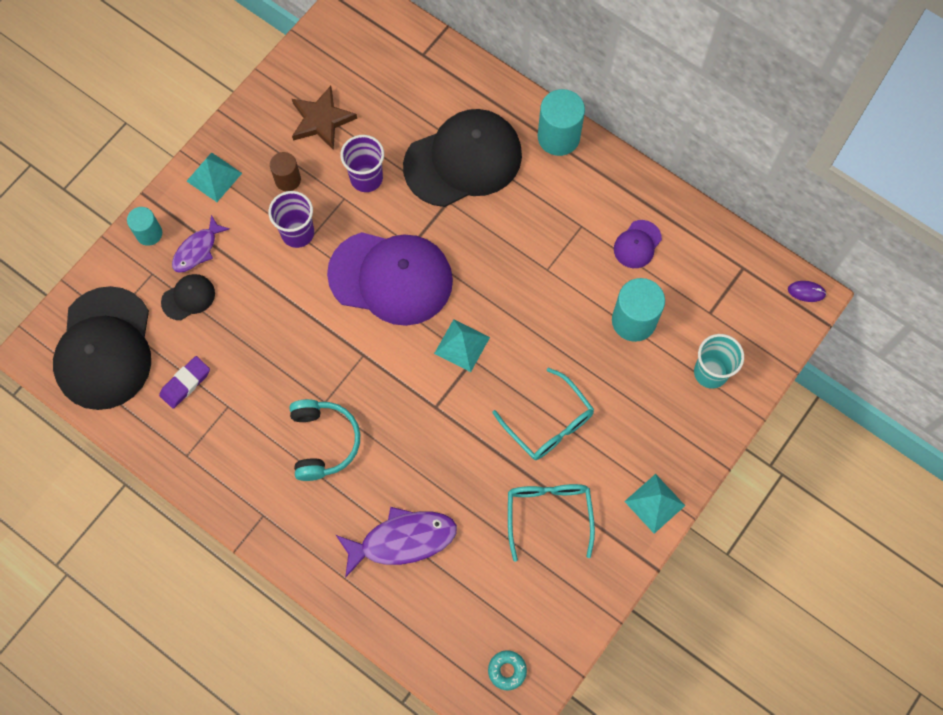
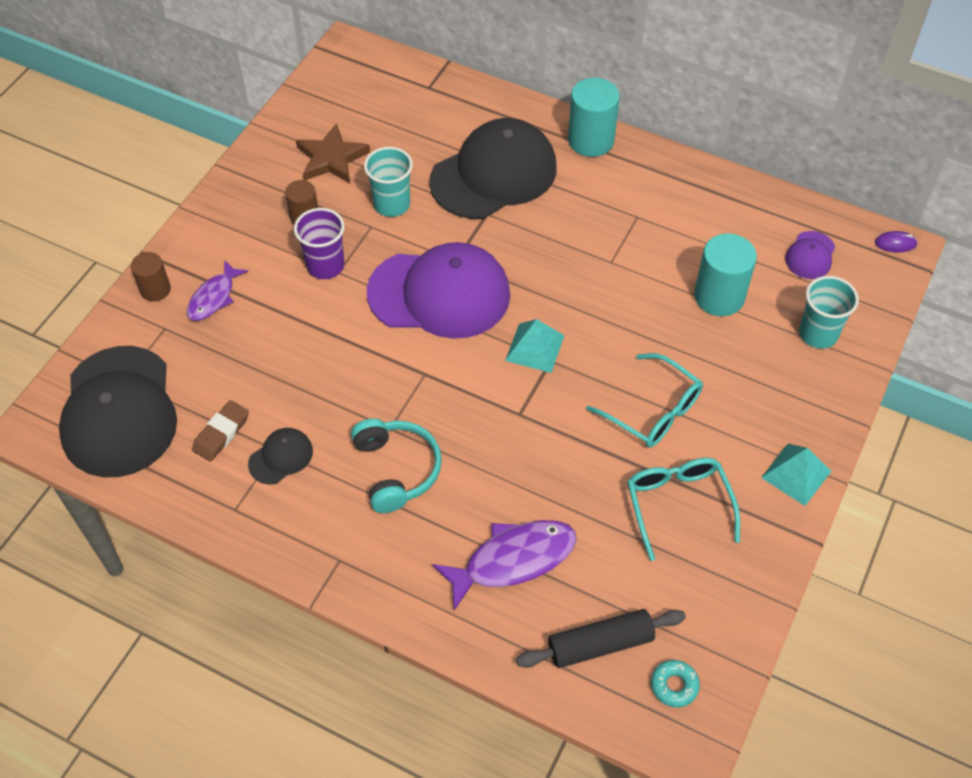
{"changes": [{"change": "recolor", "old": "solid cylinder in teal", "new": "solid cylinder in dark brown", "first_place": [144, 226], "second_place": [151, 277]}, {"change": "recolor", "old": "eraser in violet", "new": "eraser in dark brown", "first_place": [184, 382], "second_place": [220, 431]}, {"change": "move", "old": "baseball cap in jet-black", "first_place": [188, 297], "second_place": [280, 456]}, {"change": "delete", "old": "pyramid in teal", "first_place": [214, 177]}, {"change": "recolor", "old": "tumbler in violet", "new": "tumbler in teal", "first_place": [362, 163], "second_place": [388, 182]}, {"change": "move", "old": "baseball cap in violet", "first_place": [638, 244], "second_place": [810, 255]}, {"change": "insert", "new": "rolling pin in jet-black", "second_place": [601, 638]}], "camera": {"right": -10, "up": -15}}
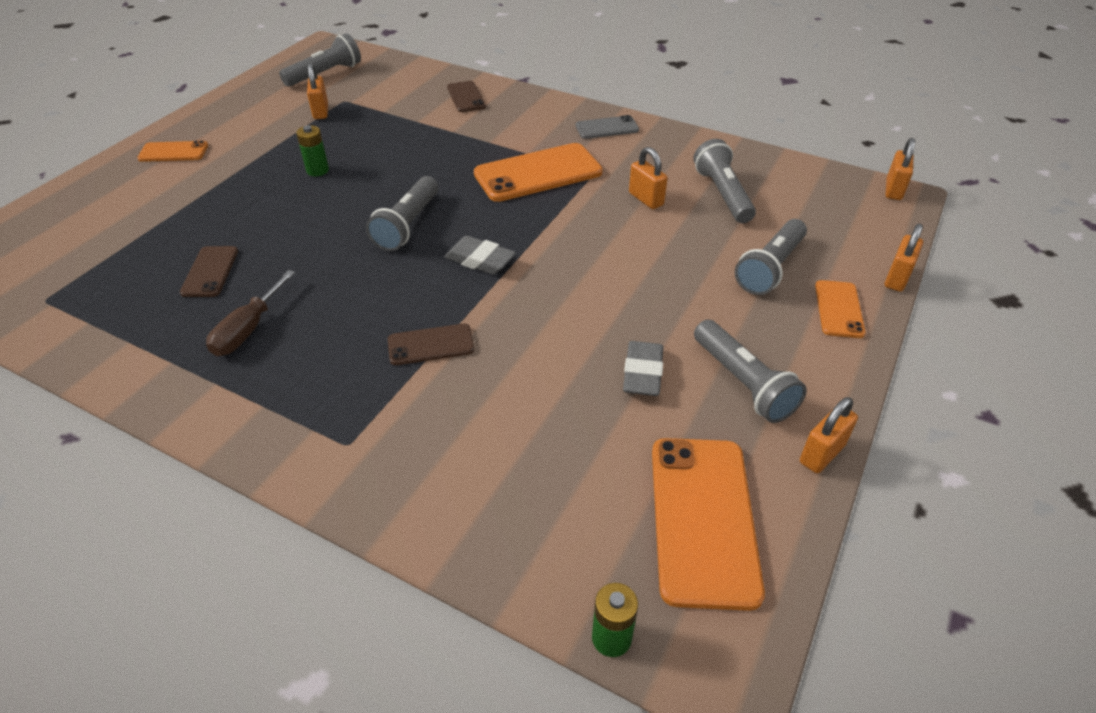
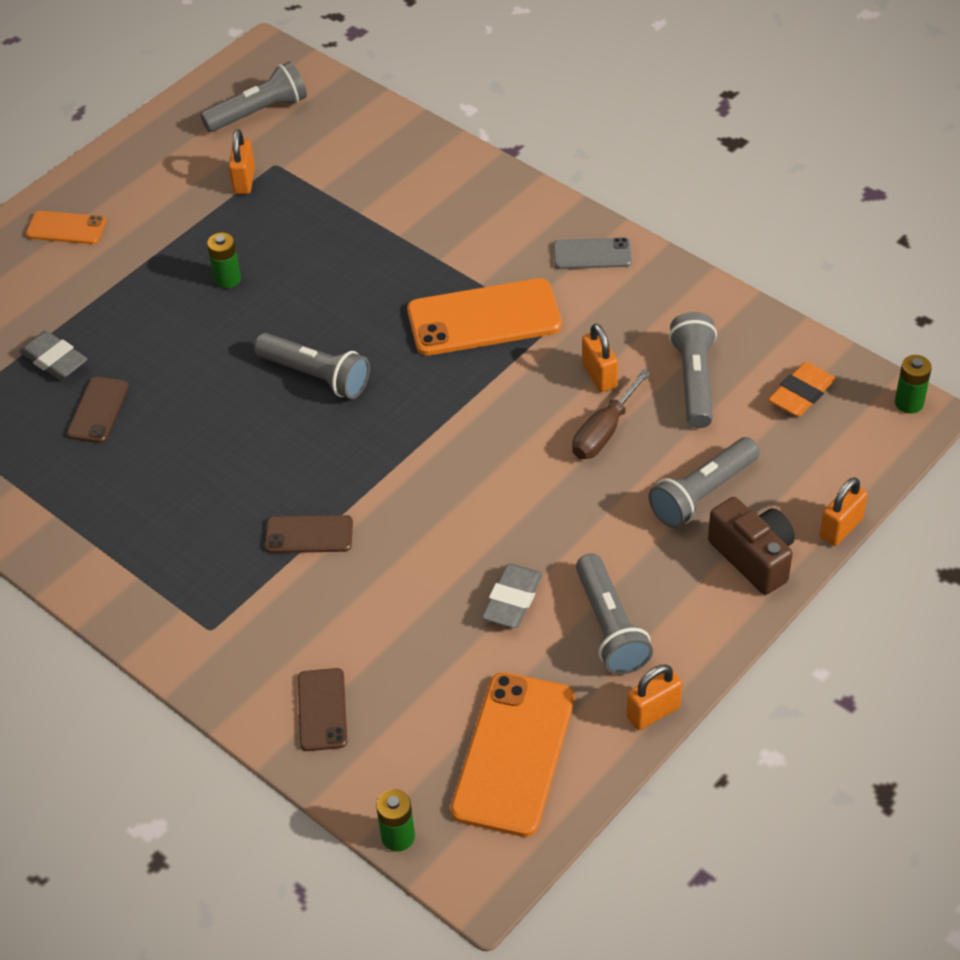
{"changes": [{"change": "move", "old": "flat screwdriver in dark brown", "first_place": [250, 313], "second_place": [611, 414]}, {"change": "rotate", "old": "flashlight in gray", "first_place": [402, 213], "second_place": [312, 366], "degrees": -90}, {"change": "move", "old": "eraser in gray", "first_place": [480, 255], "second_place": [53, 355]}, {"change": "move", "old": "mobile phone in dark brown", "first_place": [466, 96], "second_place": [322, 709]}, {"change": "replace", "old": "mobile phone in bright orange", "new": "photo camera in dark brown", "first_place": [840, 309], "second_place": [751, 546]}, {"change": "replace", "old": "small lock in bright orange", "new": "power cell in leaf-green", "first_place": [900, 169], "second_place": [913, 384]}, {"change": "insert", "new": "eraser in bright orange", "second_place": [801, 389]}], "camera": {"right": 15, "up": 5}}
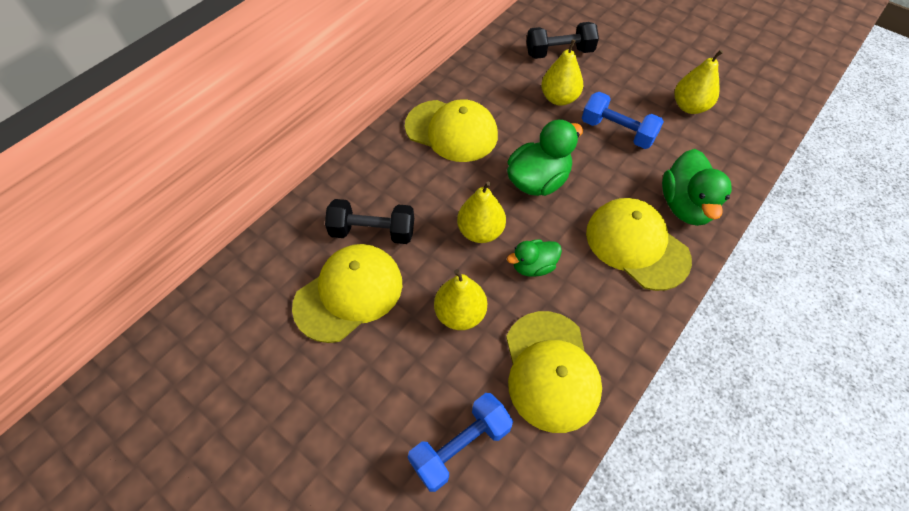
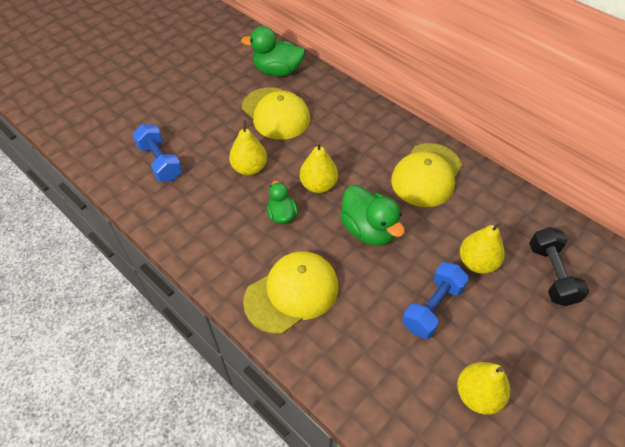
{"changes": [{"change": "delete", "old": "dumbbell in jet-black", "first_place": [369, 221]}, {"change": "delete", "old": "baseball cap in bright yellow", "first_place": [554, 372]}, {"change": "move", "old": "toy duck in leaf-green", "first_place": [697, 187], "second_place": [273, 51]}], "camera": {"right": 95, "up": -5}}
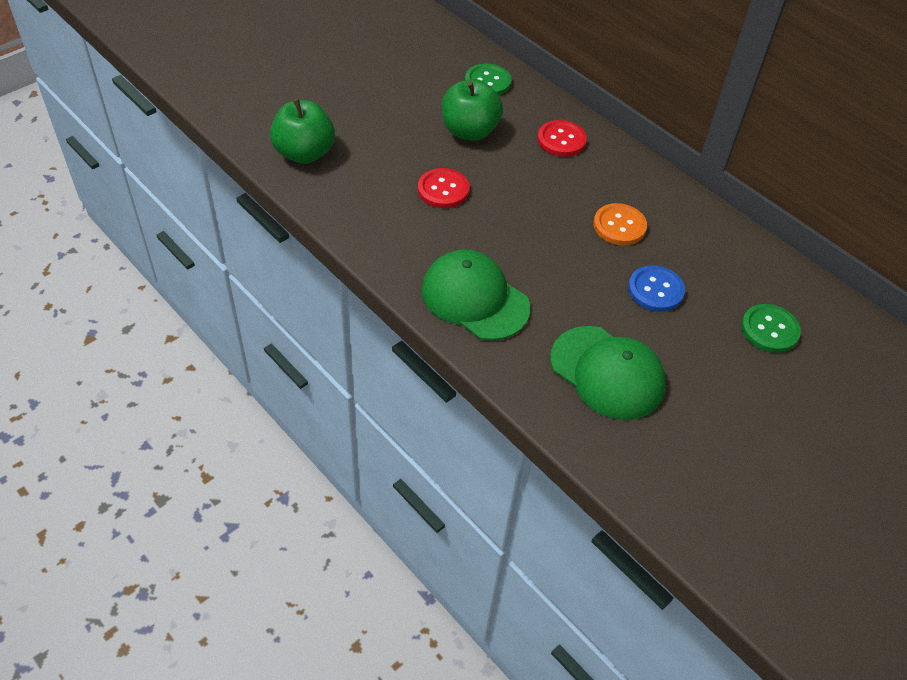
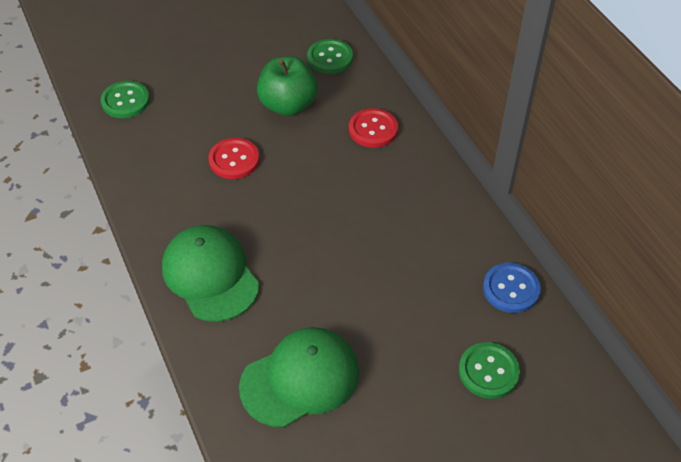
{"changes": [{"change": "replace", "old": "apple in leaf-green", "new": "sewing button in leaf-green", "first_place": [302, 131], "second_place": [125, 99]}, {"change": "rotate", "old": "baseball cap in leaf-green", "first_place": [608, 373], "second_place": [299, 377], "degrees": -90}, {"change": "delete", "old": "sewing button in bright orange", "first_place": [620, 224]}, {"change": "move", "old": "sewing button in royal blue", "first_place": [656, 288], "second_place": [512, 288]}], "camera": {"right": 20, "up": 0}}
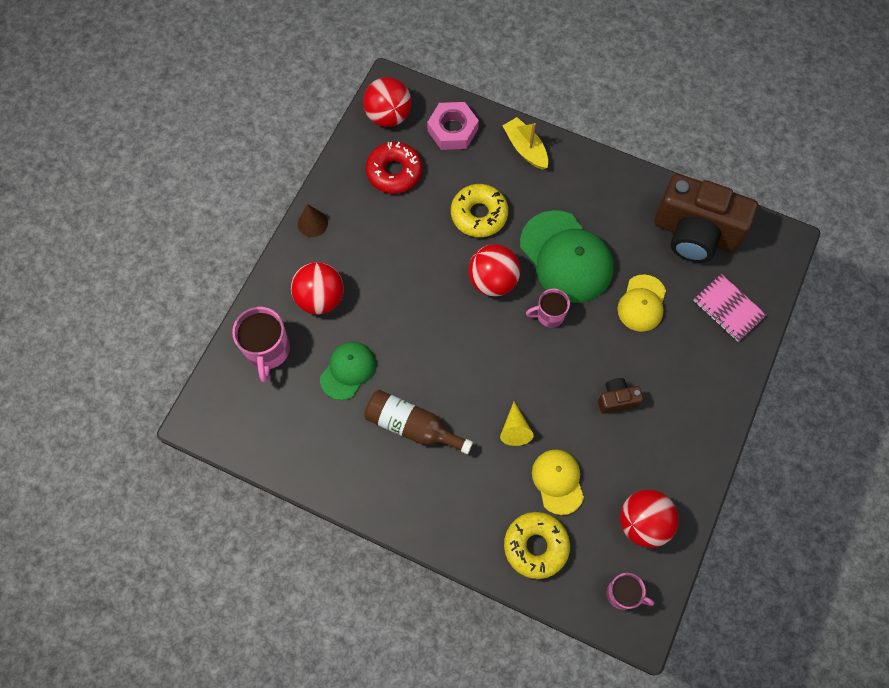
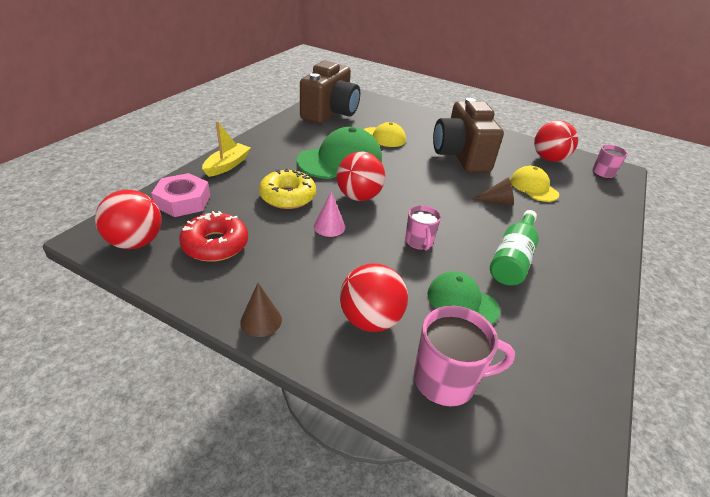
{"changes": [{"change": "recolor", "old": "drink bottle in dark brown", "new": "drink bottle in leaf-green", "first_place": [418, 422], "second_place": [514, 248]}, {"change": "recolor", "old": "solid cone in bright yellow", "new": "solid cone in dark brown", "first_place": [517, 423], "second_place": [493, 191]}, {"change": "rotate", "old": "toy boat in bright yellow", "first_place": [525, 143], "second_place": [226, 149], "degrees": 150}, {"change": "delete", "old": "donut in bright yellow", "first_place": [537, 545]}, {"change": "move", "old": "coffee mug in pink", "first_place": [548, 308], "second_place": [423, 228]}, {"change": "rotate", "old": "baseball cap in bright yellow", "first_place": [558, 482], "second_place": [534, 184], "degrees": 75}, {"change": "resize", "old": "photo camera in dark brown", "first_place": [620, 396], "second_place": [468, 135], "factor": 2.33}, {"change": "delete", "old": "exercise book in pink", "first_place": [730, 308]}, {"change": "insert", "new": "solid cone in pink", "second_place": [329, 214]}], "camera": {"right": -90, "up": -30}}
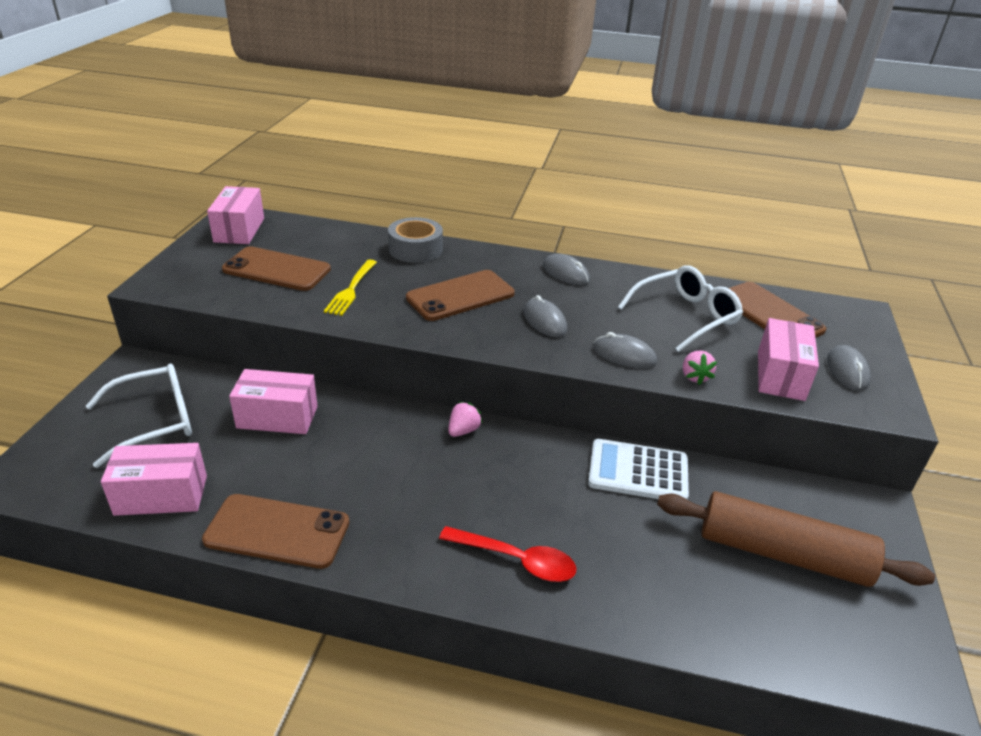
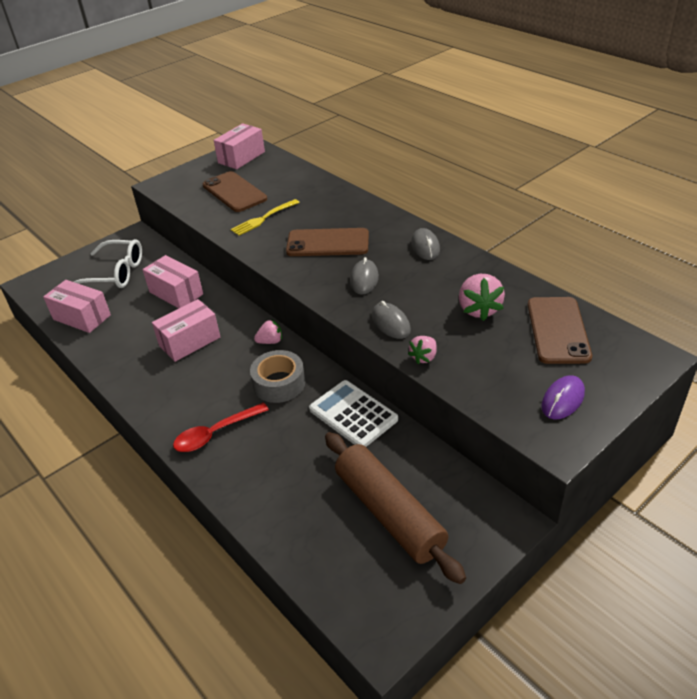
{"changes": [{"change": "delete", "old": "mobile phone in dark brown", "first_place": [275, 531]}, {"change": "move", "old": "sticky tape in gray", "first_place": [415, 240], "second_place": [277, 376]}, {"change": "rotate", "old": "teaspoon in crimson", "first_place": [507, 554], "second_place": [221, 427], "degrees": 90}, {"change": "replace", "old": "spectacles in snow-white", "new": "berry in pink", "first_place": [680, 308], "second_place": [482, 297]}, {"change": "move", "old": "box in pink", "first_place": [788, 359], "second_place": [186, 330]}, {"change": "recolor", "old": "computer mouse in gray", "new": "computer mouse in violet", "first_place": [849, 368], "second_place": [563, 397]}], "camera": {"right": 40, "up": 5}}
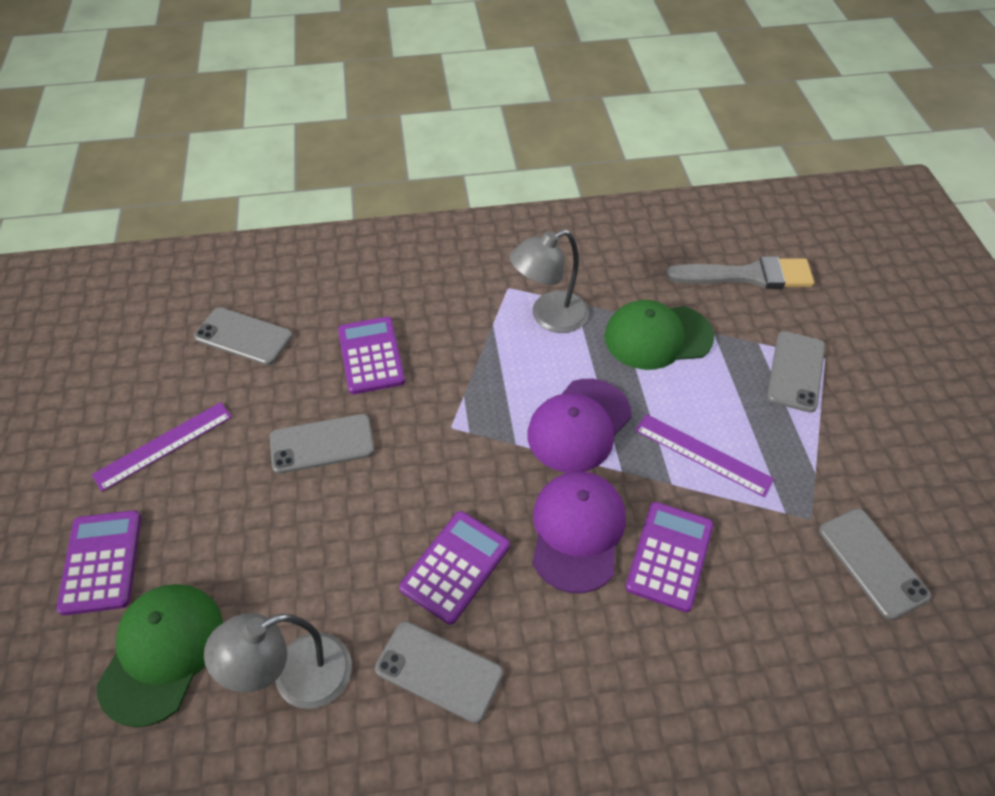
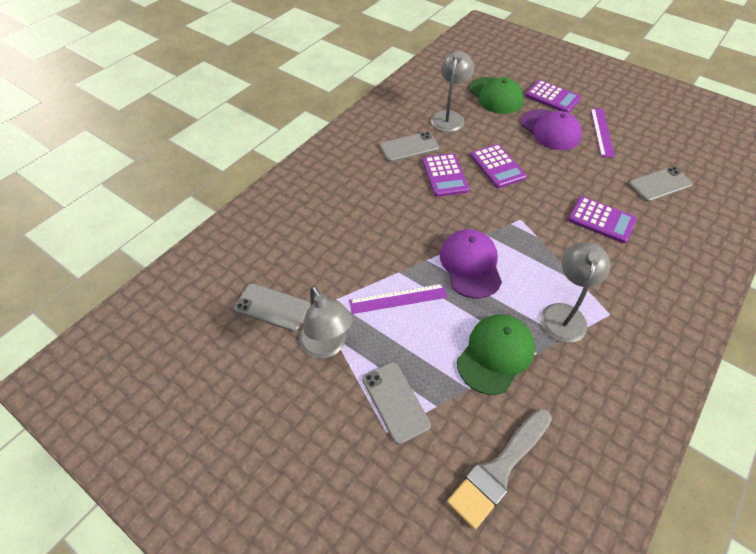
{"changes": [{"change": "delete", "old": "mobile phone in gray", "first_place": [322, 444]}, {"change": "move", "old": "baseball cap in violet", "first_place": [579, 532], "second_place": [551, 129]}, {"change": "move", "old": "adding machine in violet", "first_place": [669, 557], "second_place": [498, 166]}, {"change": "insert", "new": "reading lamp in gray", "second_place": [326, 322]}], "camera": {"right": 135, "up": 0}}
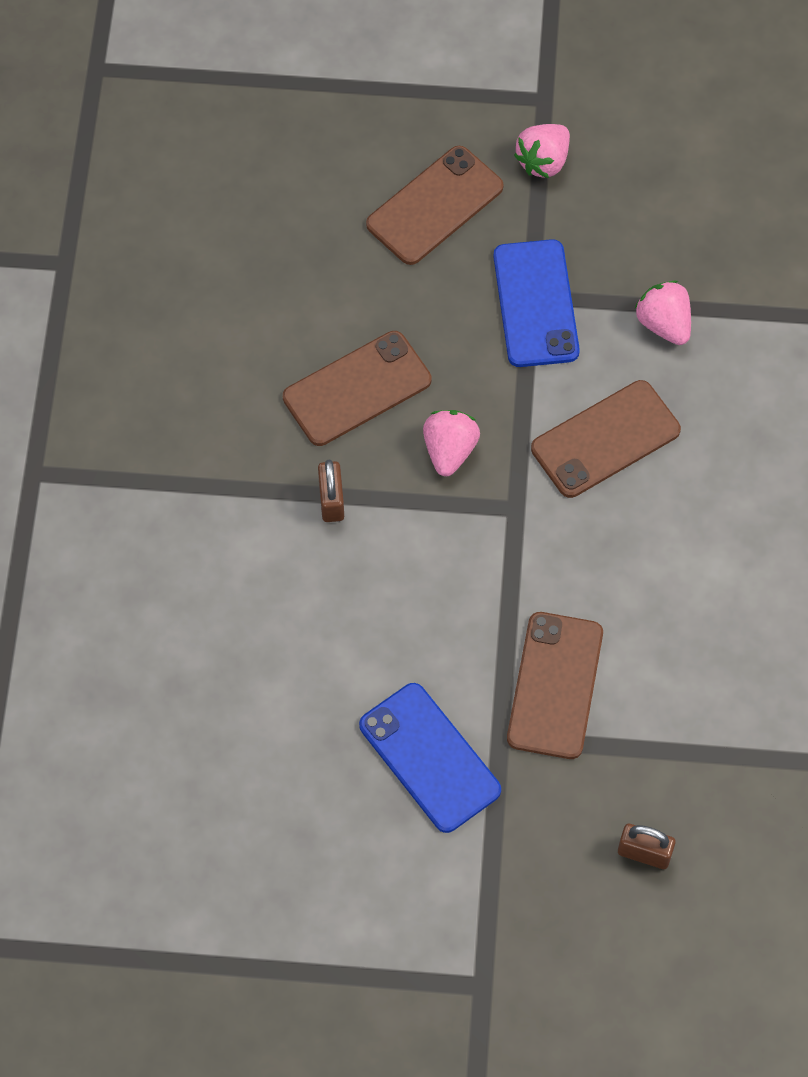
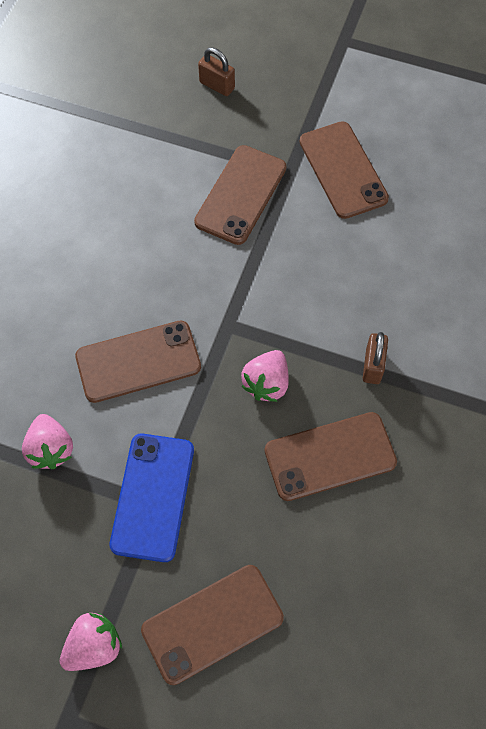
{"changes": [{"change": "recolor", "old": "mobile phone in royal blue", "new": "mobile phone in dark brown", "first_place": [430, 758], "second_place": [344, 170]}], "camera": {"right": -165, "up": 0}}
